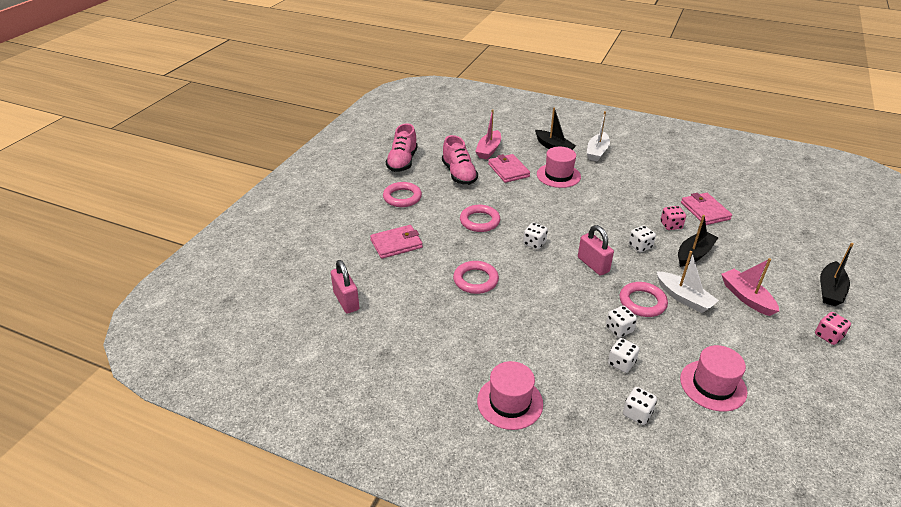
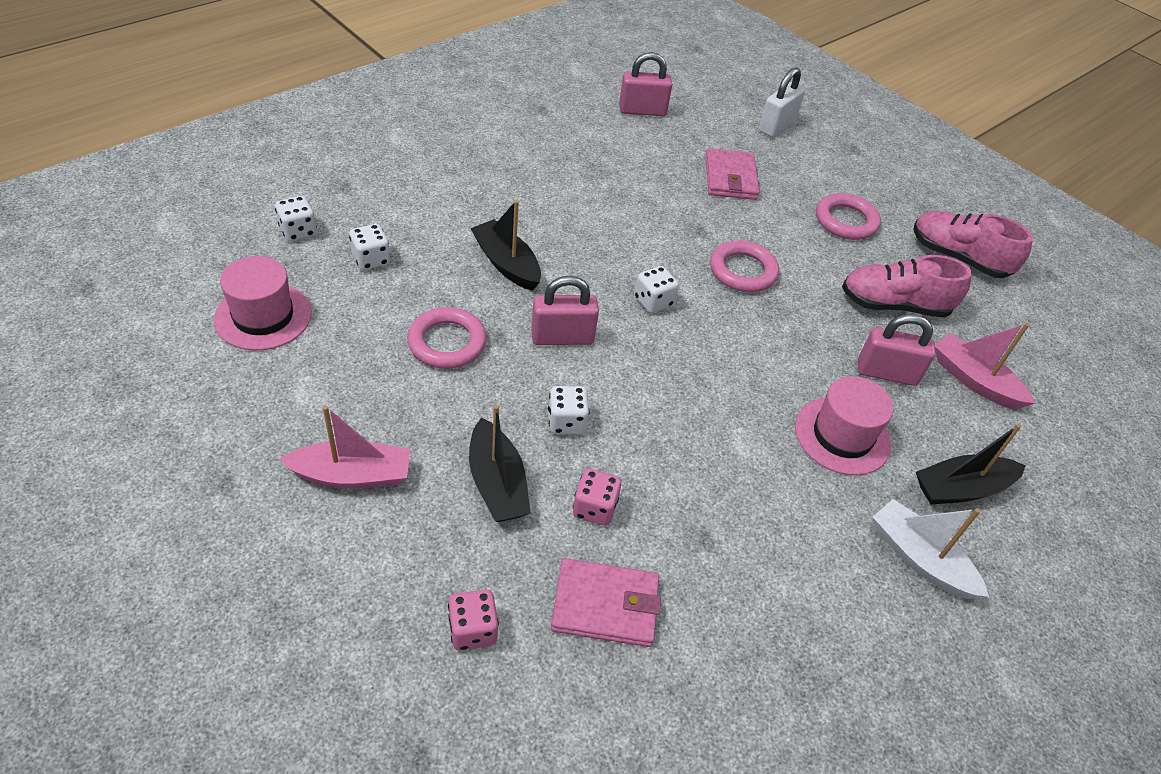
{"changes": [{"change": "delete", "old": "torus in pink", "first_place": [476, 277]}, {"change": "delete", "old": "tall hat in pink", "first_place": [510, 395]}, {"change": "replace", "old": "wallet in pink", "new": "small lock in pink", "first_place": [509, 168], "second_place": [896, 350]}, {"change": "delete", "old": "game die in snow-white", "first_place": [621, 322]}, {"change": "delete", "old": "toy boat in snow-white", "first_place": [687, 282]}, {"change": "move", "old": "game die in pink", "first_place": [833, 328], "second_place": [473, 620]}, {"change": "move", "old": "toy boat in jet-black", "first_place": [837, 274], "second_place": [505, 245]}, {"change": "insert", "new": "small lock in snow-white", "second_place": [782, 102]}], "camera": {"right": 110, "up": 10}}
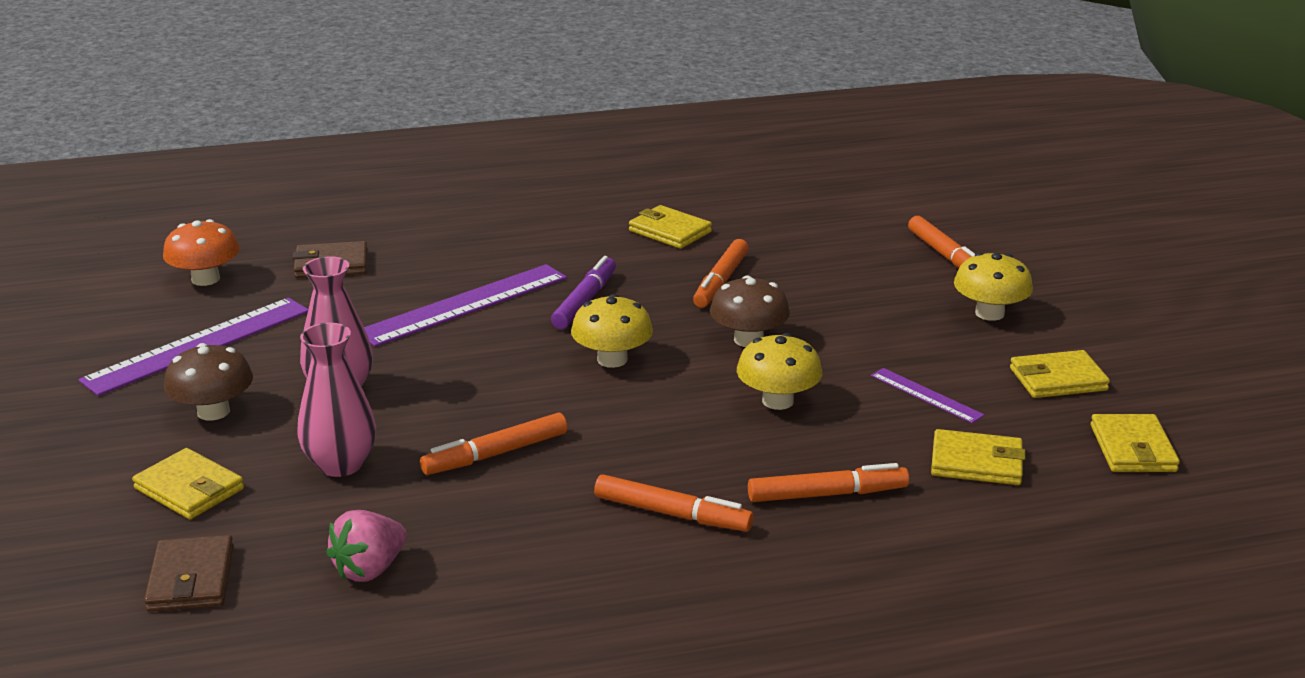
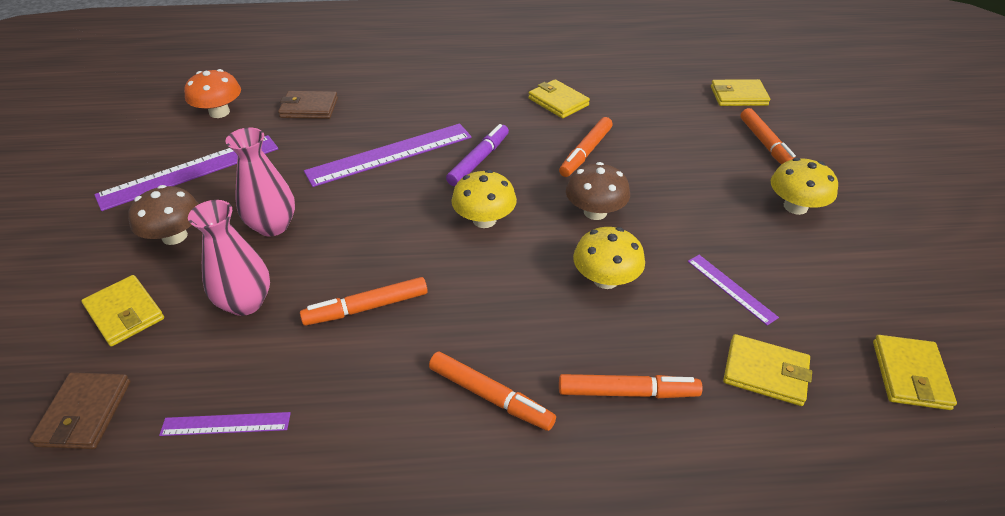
{"changes": [{"change": "replace", "old": "berry in pink", "new": "straightedge in violet", "first_place": [366, 546], "second_place": [225, 424]}, {"change": "move", "old": "wallet in bright yellow", "first_place": [1060, 374], "second_place": [740, 92]}], "camera": {"right": 10, "up": 15}}
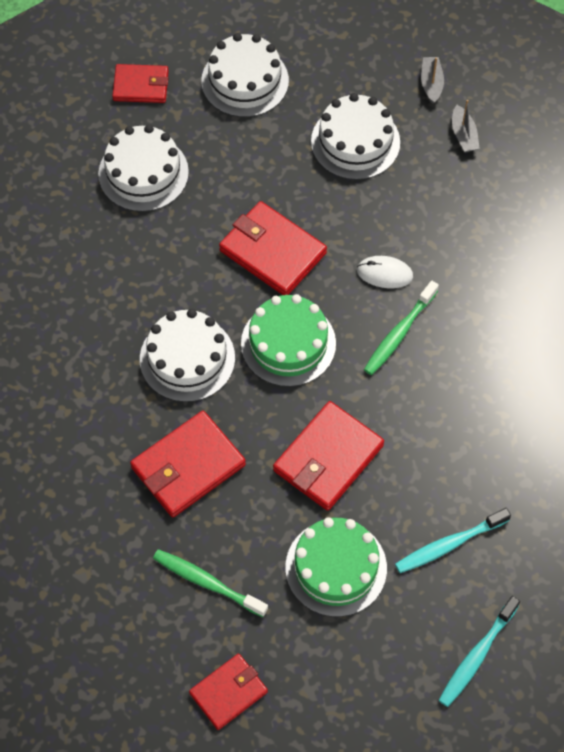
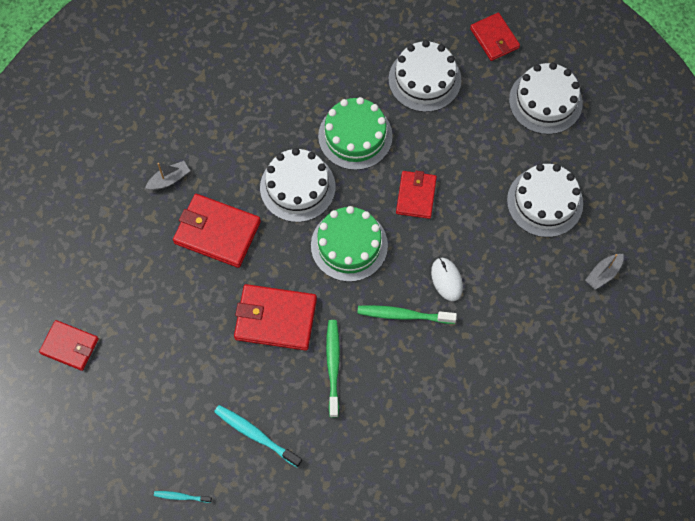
{"changes": [{"change": "move", "old": "dental brush in leaf-green", "first_place": [210, 583], "second_place": [333, 368]}, {"change": "resize", "old": "wallet in crimson", "first_place": [273, 248], "second_place": [416, 195], "factor": 0.64}, {"change": "move", "old": "cake in leaf-green", "first_place": [336, 567], "second_place": [355, 133]}, {"change": "move", "old": "toy boat in gray", "first_place": [432, 80], "second_place": [167, 175]}, {"change": "resize", "old": "dental brush in teal", "first_place": [479, 651], "second_place": [183, 497], "factor": 0.56}], "camera": {"right": 60, "up": 5}}
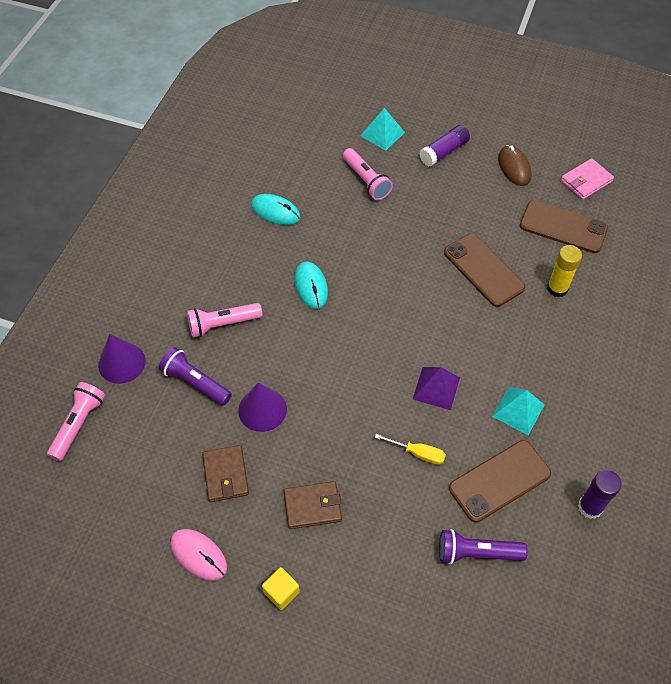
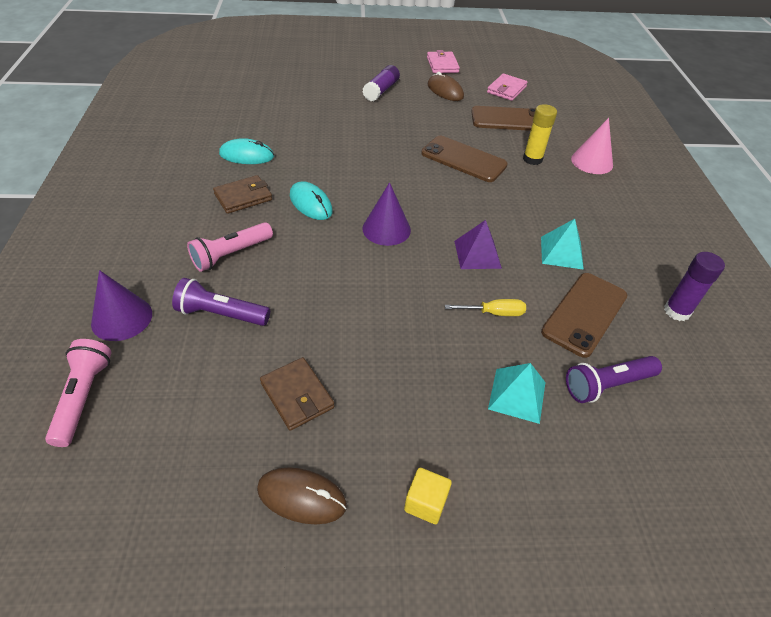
{"changes": [{"change": "recolor", "old": "computer mouse in pink", "new": "computer mouse in dark brown", "first_place": [199, 555], "second_place": [302, 495]}, {"change": "move", "old": "solid cone in violet", "first_place": [262, 407], "second_place": [386, 214]}, {"change": "move", "old": "wallet in dark brown", "first_place": [313, 505], "second_place": [242, 194]}, {"change": "delete", "old": "flashlight in pink", "first_place": [368, 174]}, {"change": "move", "old": "pyramid in teal", "first_place": [382, 129], "second_place": [517, 393]}, {"change": "insert", "new": "wallet in pink", "second_place": [443, 61]}, {"change": "insert", "new": "solid cone in pink", "second_place": [592, 146]}], "camera": {"right": -25, "up": -10}}
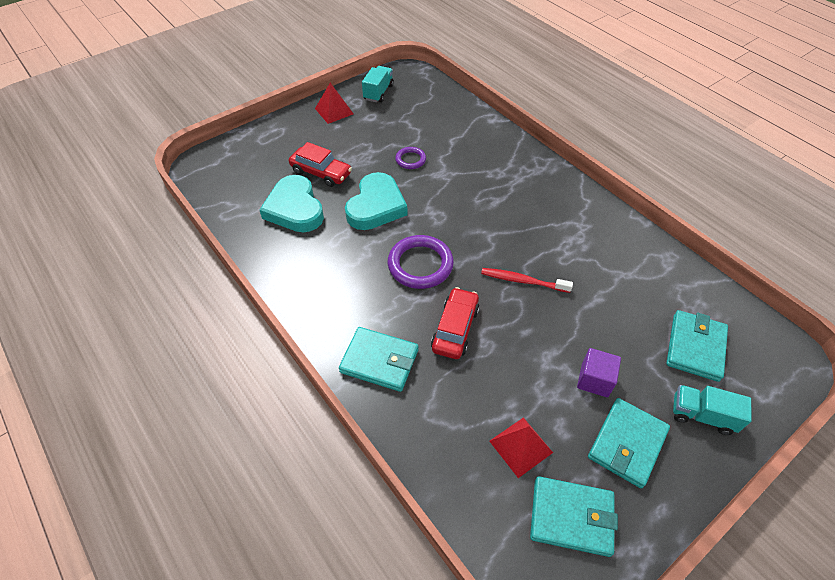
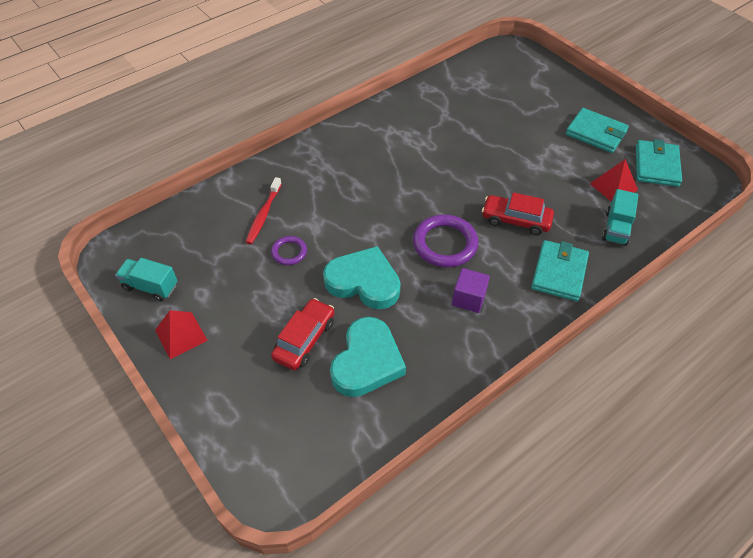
{"changes": [{"change": "rotate", "old": "heart shape in teal", "first_place": [291, 203], "second_place": [368, 357], "degrees": -45}, {"change": "move", "old": "dental brush in crimson", "first_place": [527, 280], "second_place": [264, 210]}, {"change": "move", "old": "cube in violet", "first_place": [599, 372], "second_place": [471, 290]}, {"change": "delete", "old": "wallet in teal", "first_place": [697, 346]}, {"change": "move", "old": "toy truck in teal", "first_place": [712, 410], "second_place": [620, 217]}], "camera": {"right": -90, "up": 0}}
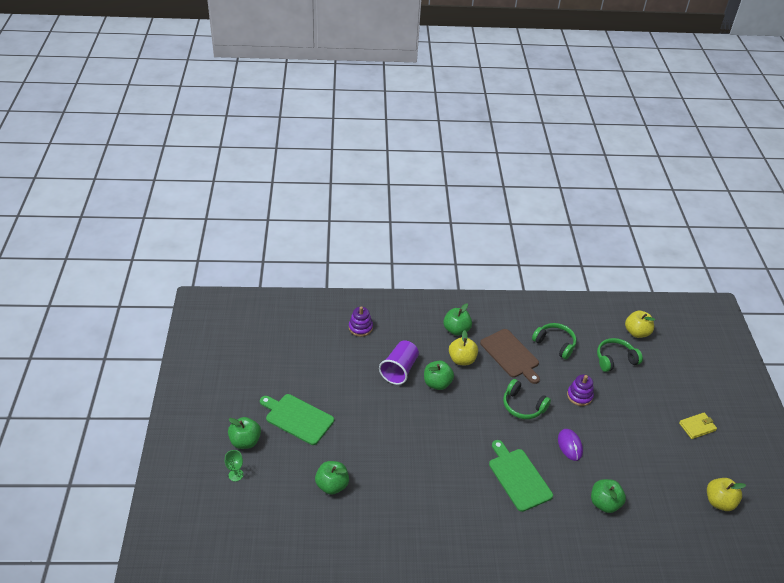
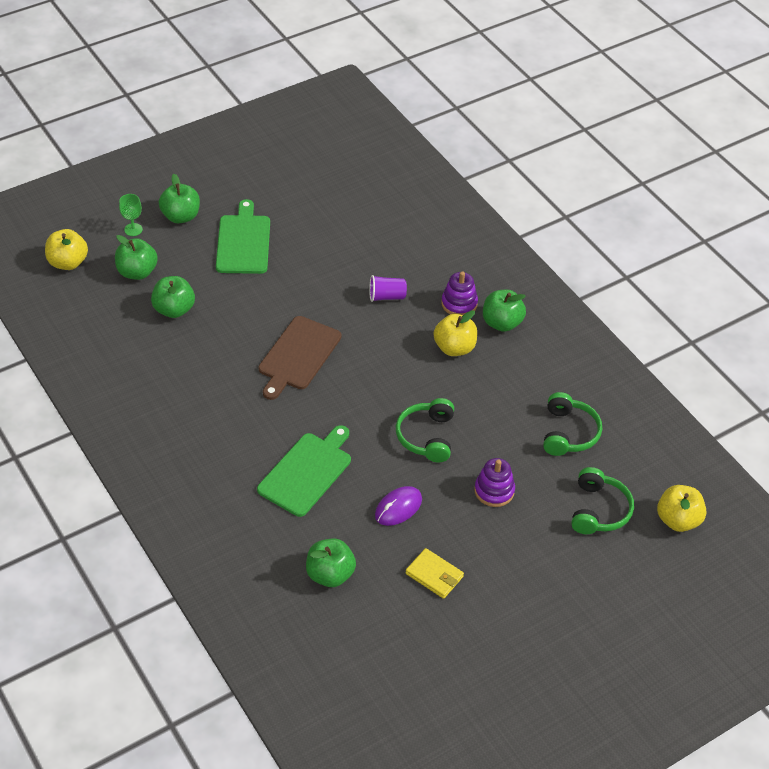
{"changes": [{"change": "move", "old": "stacking toy in violet", "first_place": [361, 321], "second_place": [459, 293]}, {"change": "resize", "old": "tumbler in violet", "first_place": [399, 363], "second_place": [388, 288], "factor": 0.61}, {"change": "move", "old": "apple in leaf-green", "first_place": [439, 375], "second_place": [136, 257]}, {"change": "move", "old": "chopping board in dark brown", "first_place": [510, 356], "second_place": [300, 358]}, {"change": "rotate", "old": "headphones in leaf-green", "first_place": [620, 355], "second_place": [602, 500], "degrees": 60}, {"change": "move", "old": "wallet in bright yellow", "first_place": [698, 426], "second_place": [434, 573]}, {"change": "move", "old": "apple in bright yellow", "first_place": [726, 494], "second_place": [66, 249]}], "camera": {"right": 60, "up": 5}}
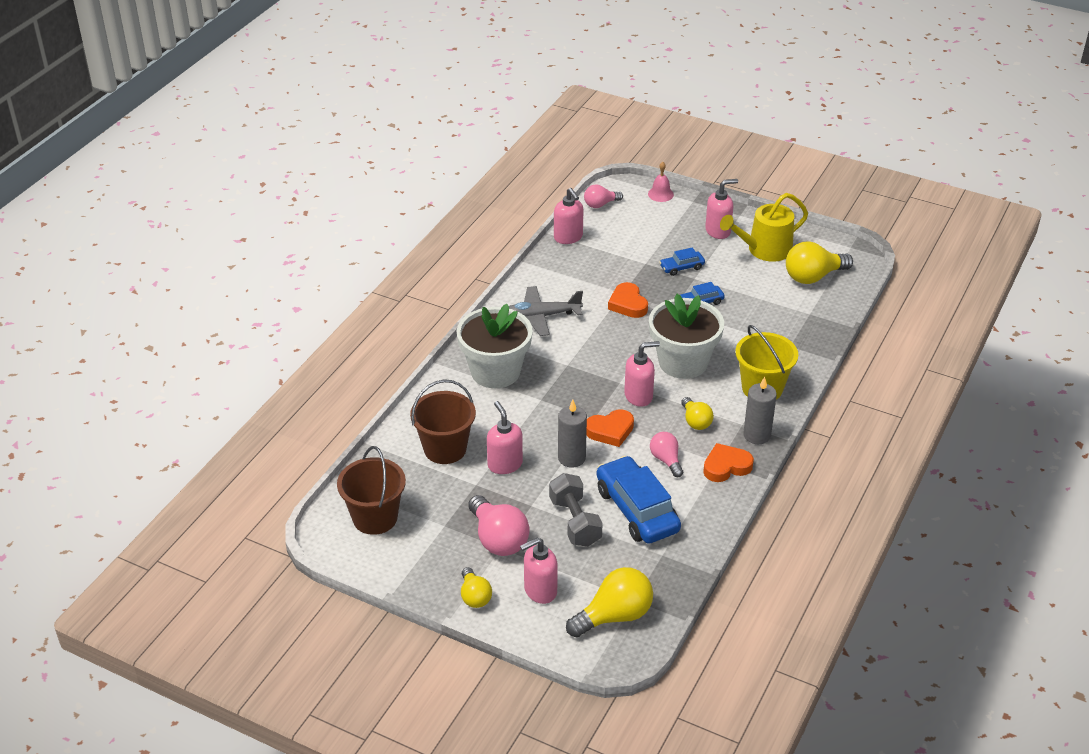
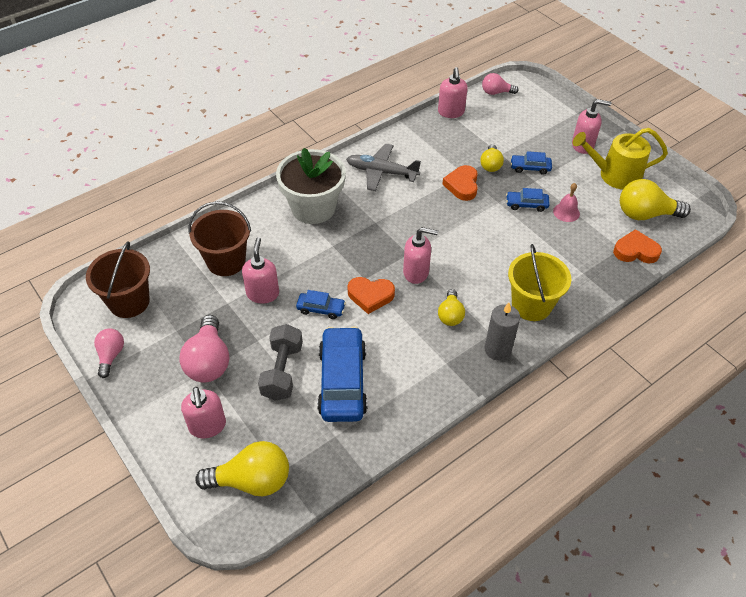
{"changes": [{"change": "move", "old": "light bulb in bright yellow", "first_place": [476, 587], "second_place": [492, 158]}, {"change": "rotate", "old": "soap pump in pink", "first_place": [539, 570], "second_place": [203, 412], "degrees": -105}, {"change": "replace", "old": "wax candle in gray", "new": "car in royal blue", "first_place": [572, 434], "second_place": [321, 304]}, {"change": "move", "old": "hand bell in pink", "first_place": [661, 182], "second_place": [566, 202]}, {"change": "delete", "old": "flower pot in snow-white", "first_place": [686, 336]}, {"change": "move", "old": "light bulb in pink", "first_place": [666, 454], "second_place": [109, 353]}, {"change": "move", "old": "heart shape in bright orange", "first_place": [728, 462], "second_place": [637, 246]}], "camera": {"right": 25, "up": 10}}
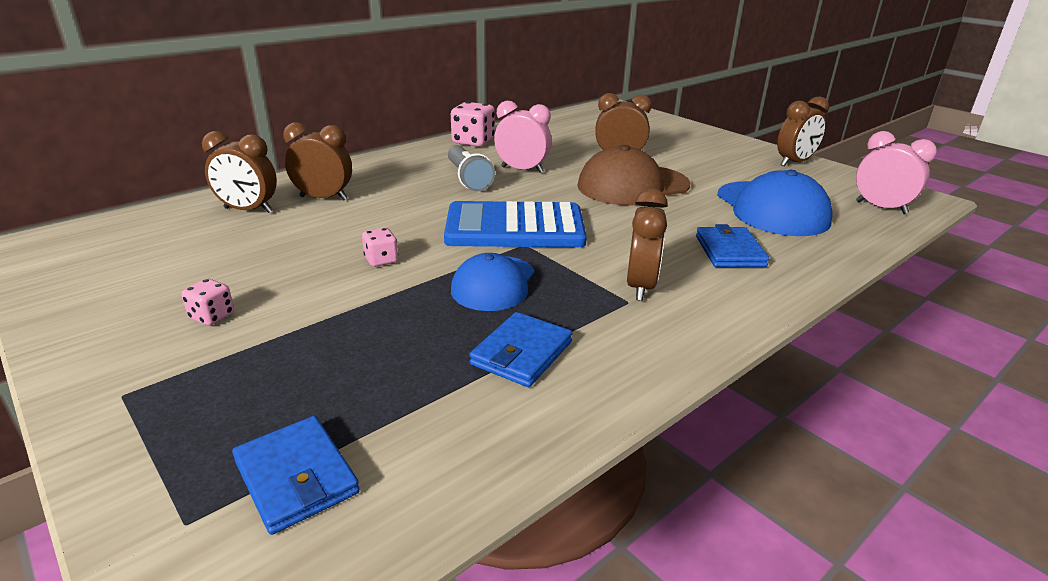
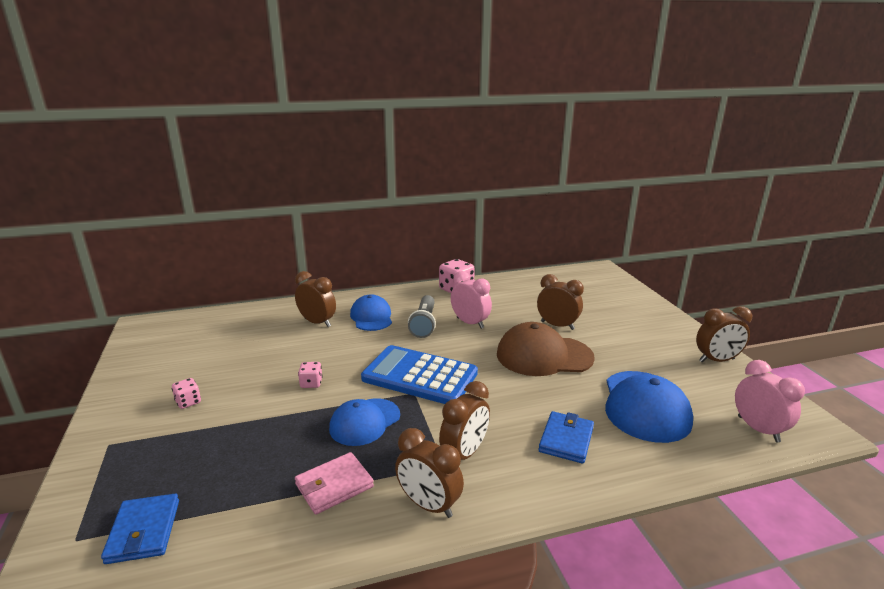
{"changes": [{"change": "move", "old": "bedside clock in dark brown", "first_place": [239, 172], "second_place": [429, 473]}, {"change": "recolor", "old": "wallet in royal blue", "new": "wallet in pink", "first_place": [520, 349], "second_place": [334, 483]}, {"change": "insert", "new": "baseball cap in royal blue", "second_place": [371, 312]}], "camera": {"right": 25, "up": -5}}
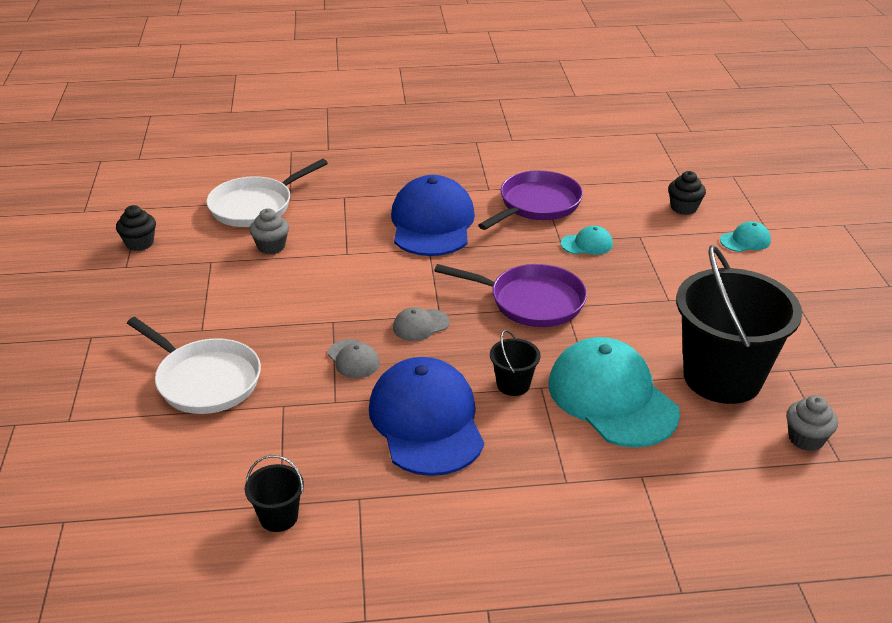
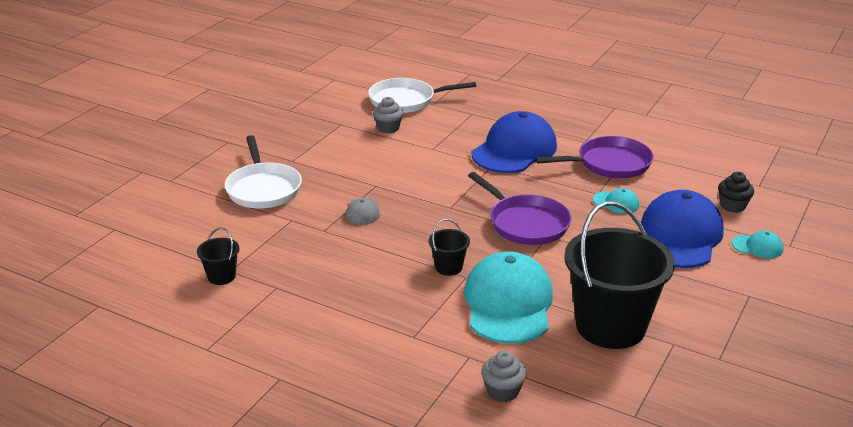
{"changes": [{"change": "delete", "old": "muffin in jet-black", "first_place": [136, 228]}, {"change": "move", "old": "baseball cap in royal blue", "first_place": [426, 416], "second_place": [682, 229]}, {"change": "delete", "old": "baseball cap in gray", "first_place": [421, 324]}, {"change": "move", "old": "muffin in gray", "first_place": [812, 423], "second_place": [504, 376]}], "camera": {"right": 35, "up": -5}}
